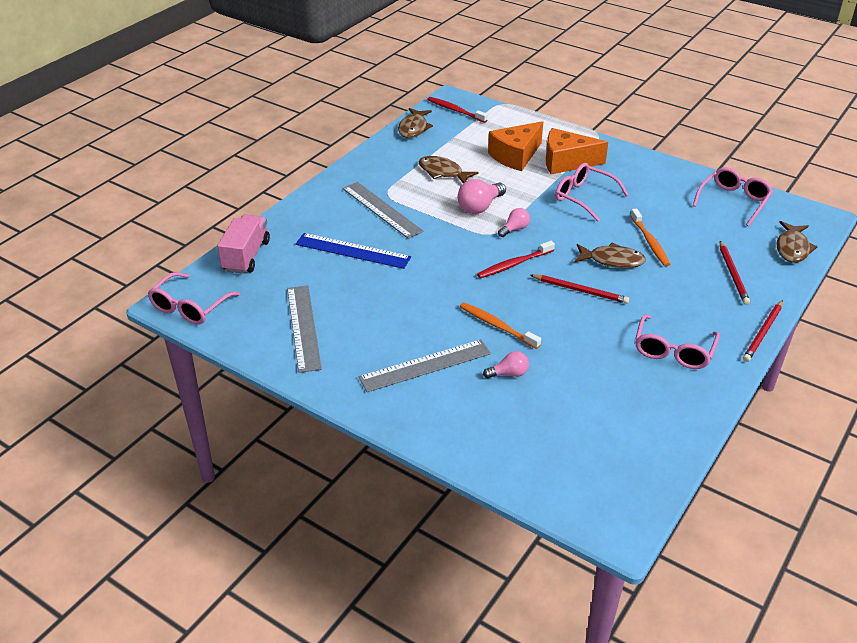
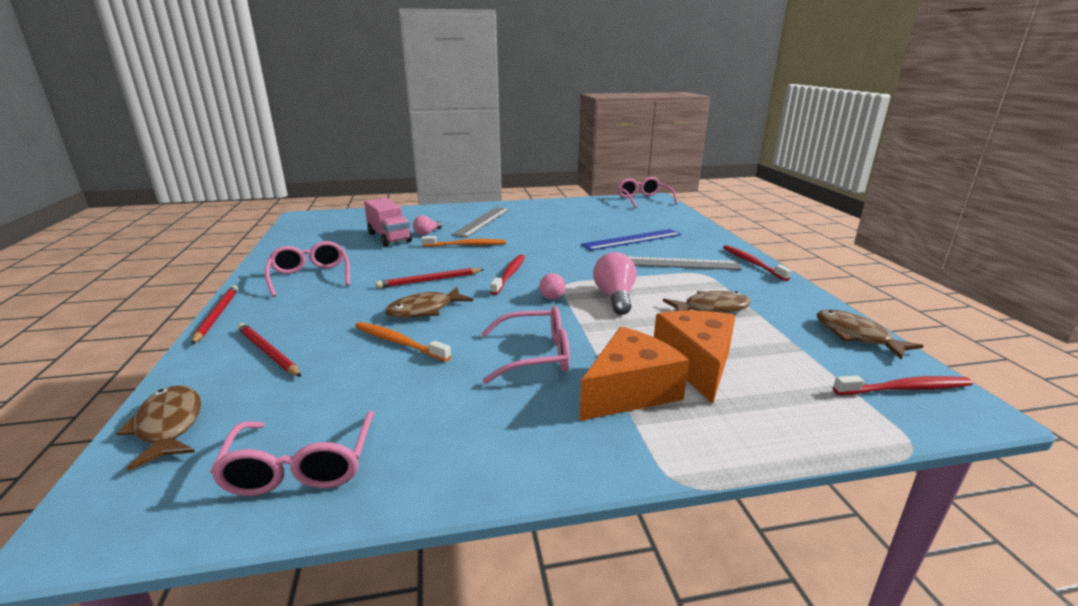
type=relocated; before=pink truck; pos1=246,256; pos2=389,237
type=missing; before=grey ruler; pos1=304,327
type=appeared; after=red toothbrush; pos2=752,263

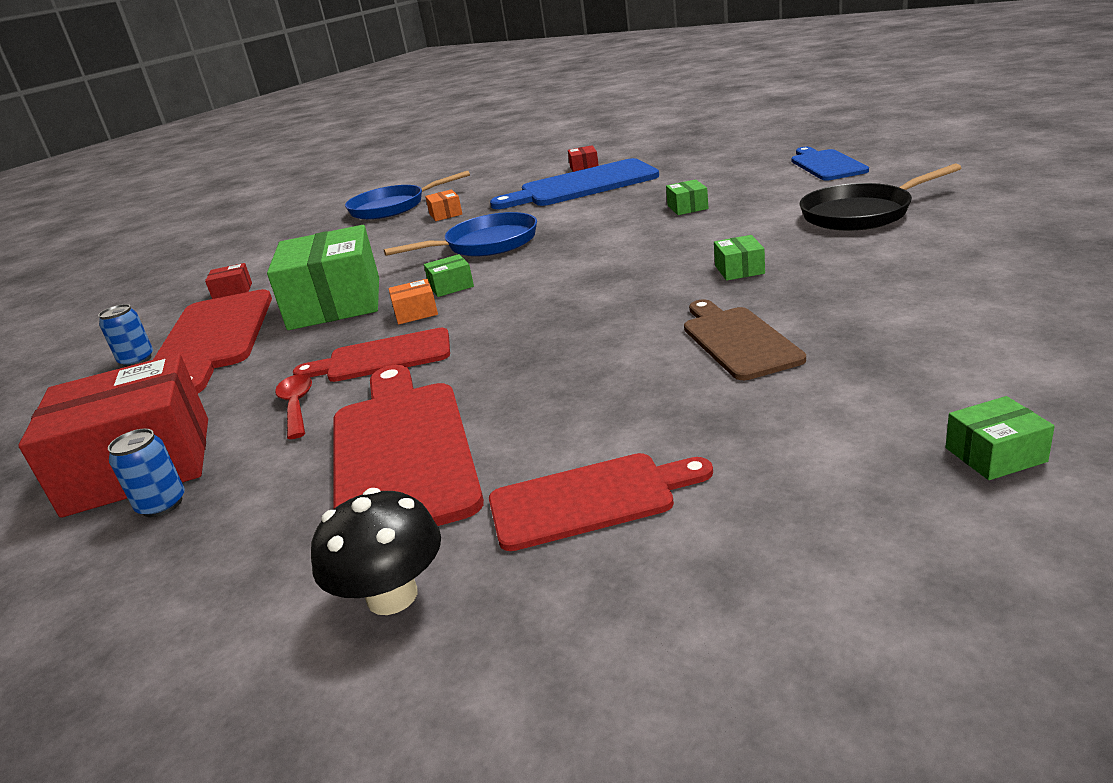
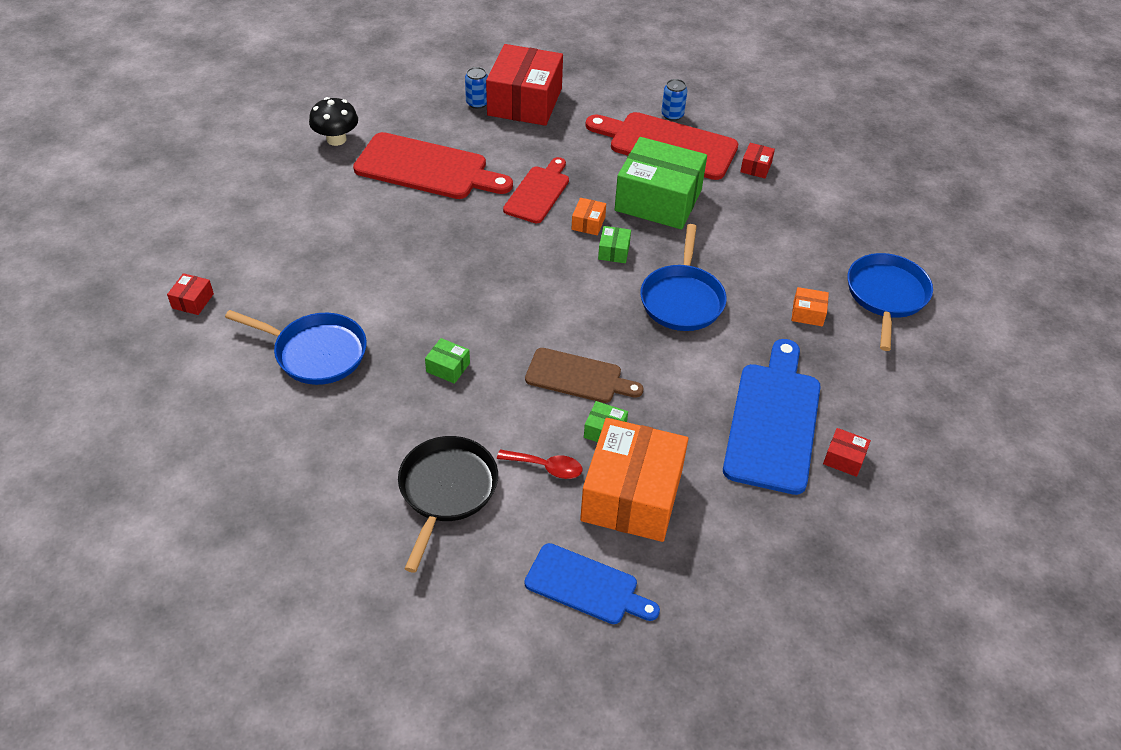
type=relocated; before=brown cutting board; pos1=737,340; pos2=578,377
type=relocated; before=red spoon; pos1=297,406; pos2=546,467
type=colour; before=green box; after=red box; pos1=995,455; pos2=193,301
type=missing; before=red cutting board; pos1=589,499
type=appeared; after=blue pan; pos2=316,353
type=appeared; after=orange box; pos2=632,495

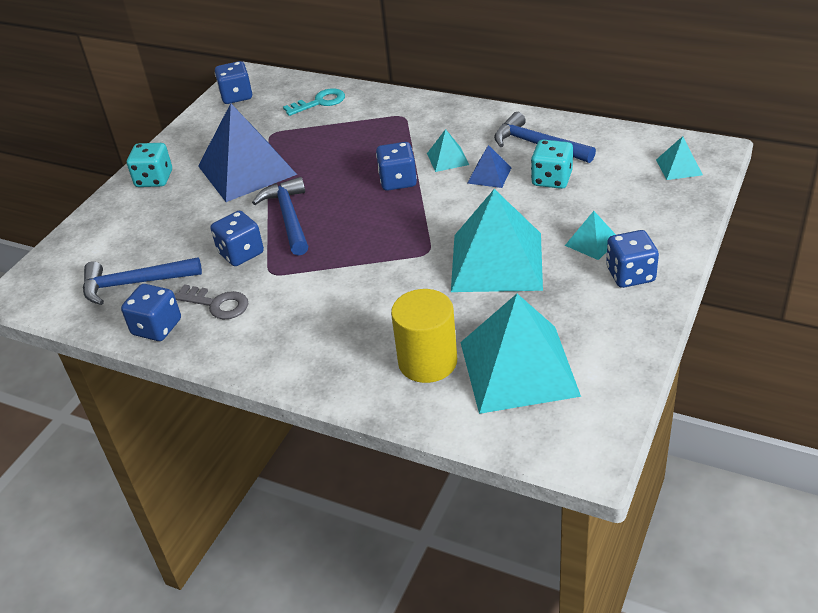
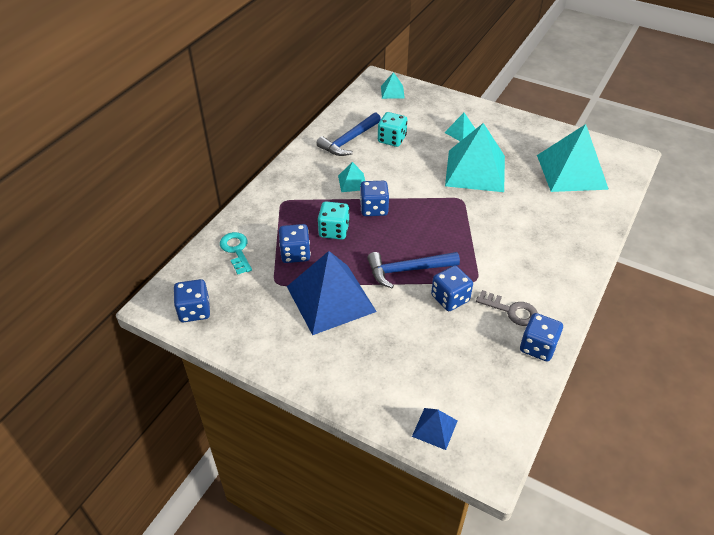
type=relocated; before=turquoise dice; pos1=154,179; pos2=334,231
type=relocated; before=blue pyramid; pos1=489,175; pos2=435,428
type=relocated; before=blue dice; pos1=630,275; pos2=295,254
type=missing; before=blue hammer; pos1=134,284
type=spun; before=grey key; pos1=217,304; pos2=511,311; turn=90
type=missing; before=yellow cylinder; pos1=427,362

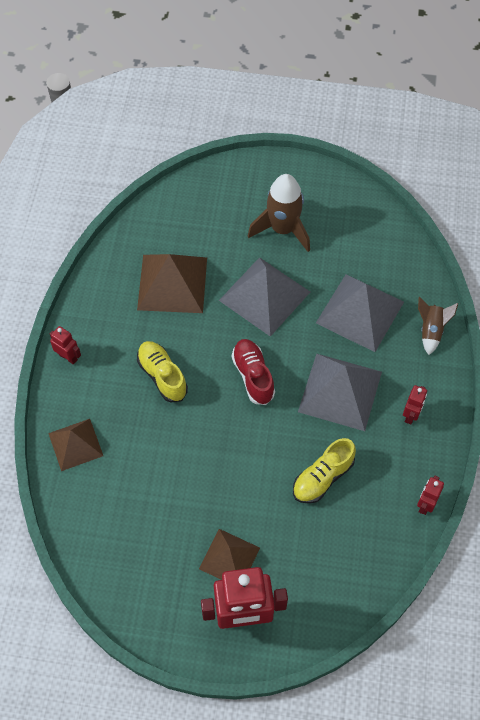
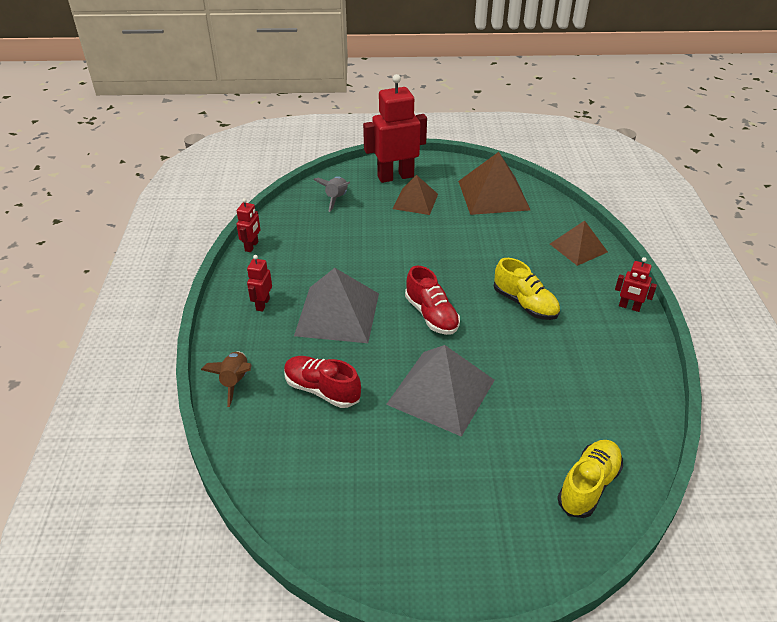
type=missing; before=brown rocket; pos1=282,229
type=relocated; before=brown pyramid; pos1=172,283; pos2=493,195
type=exchanged; before=grey pyramid; after=red shoe; pos1=360,312; pos2=322,390
type=relocated; before=yellow shoe; pos1=322,477; pos2=588,485
type=appeared; after=grey rocket; pos2=336,199

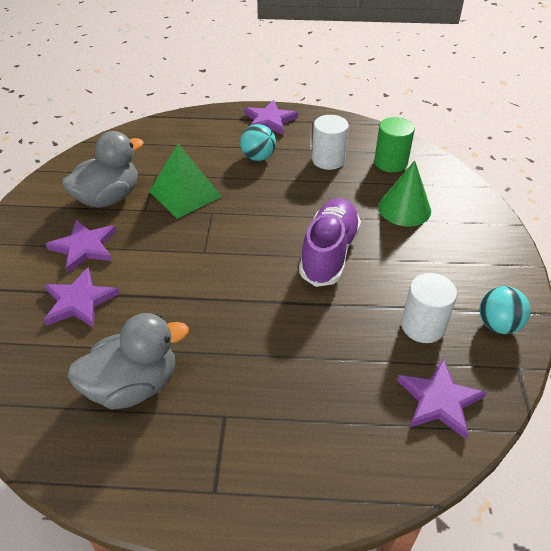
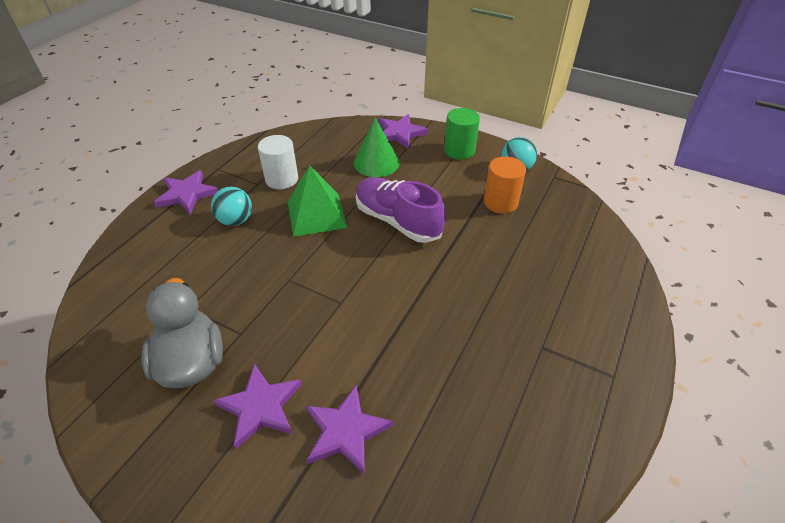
type=relocated; before=green cylinder; pos1=390,162; pos2=459,150
type=relocated; before=green pyramid; pos1=185,194; pos2=316,214
type=colour; before=white cylinder; after=orange cylinder; pos1=422,326; pos2=500,202
type=missing; before=grey duck; pos1=133,385
type=relocated; before=purple star; pos1=439,400; pos2=400,133

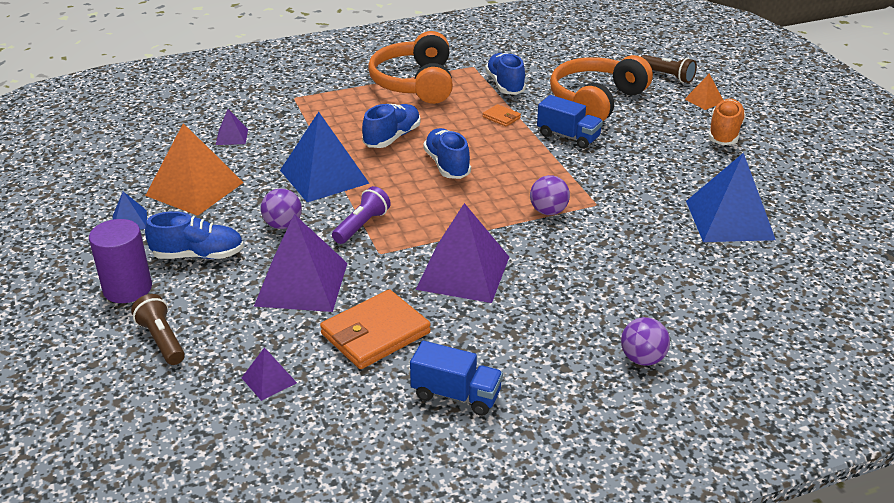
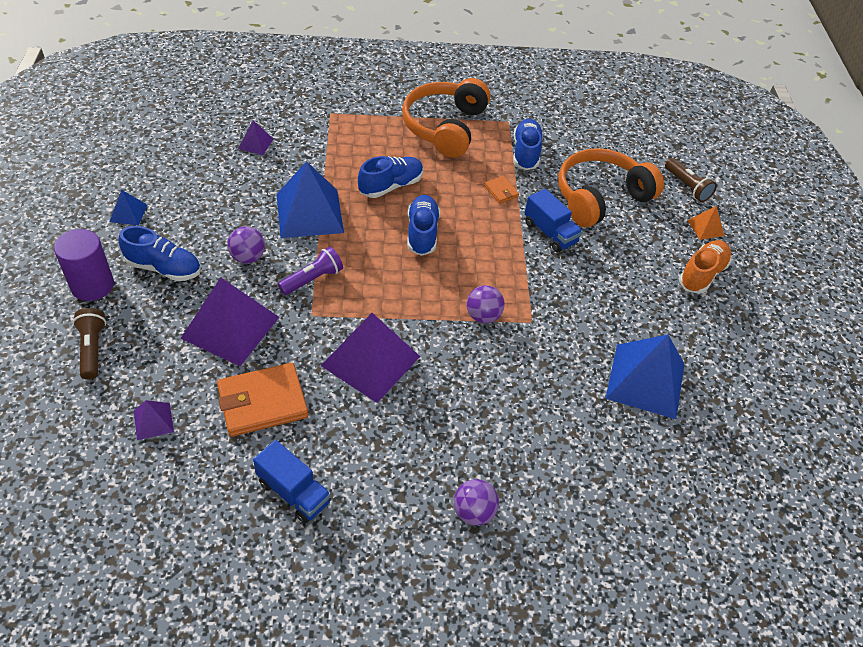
type=missing; before=orange pyramid; pos1=194,188

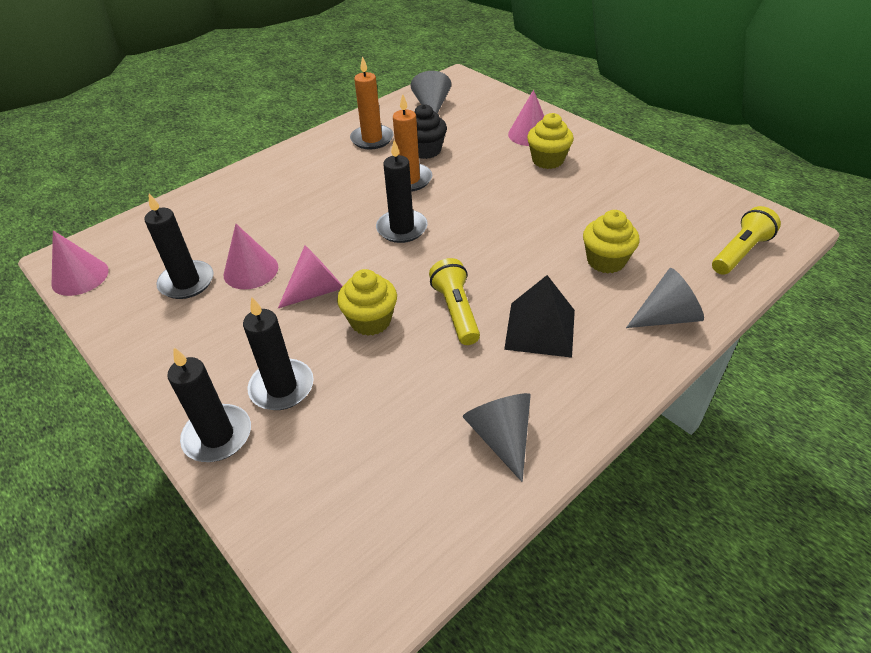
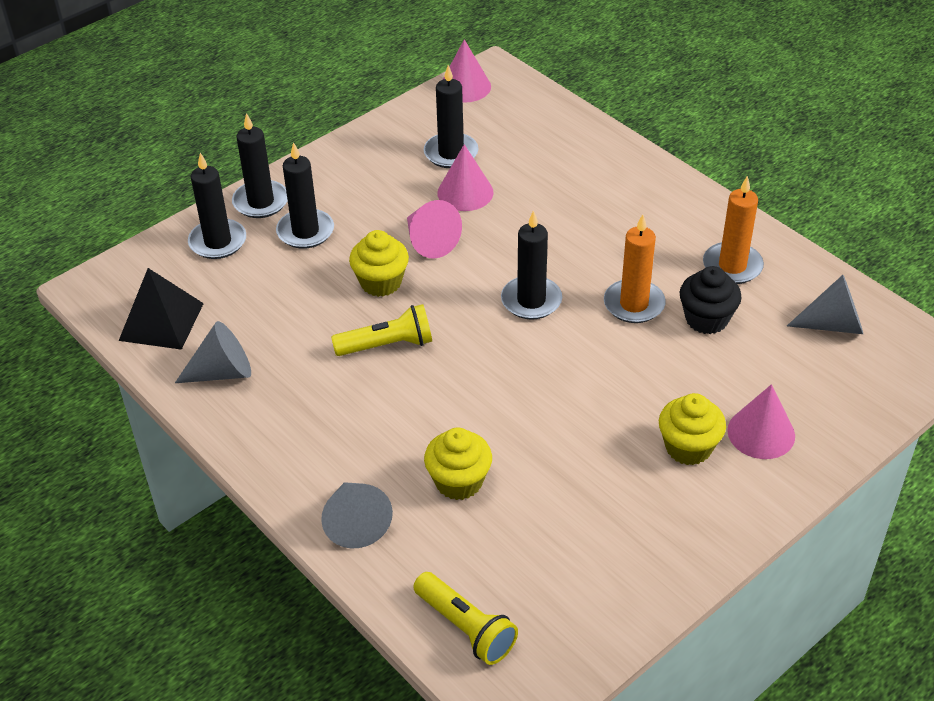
type=relocated; before=black pyramid; pos1=540,329; pos2=161,321
type=appeared; after=black candle; pos2=218,242

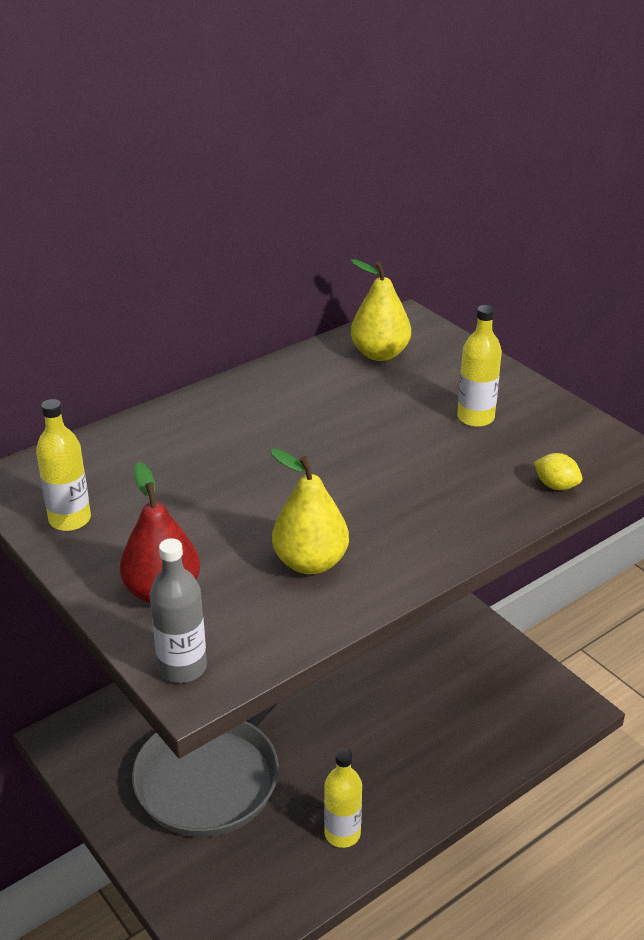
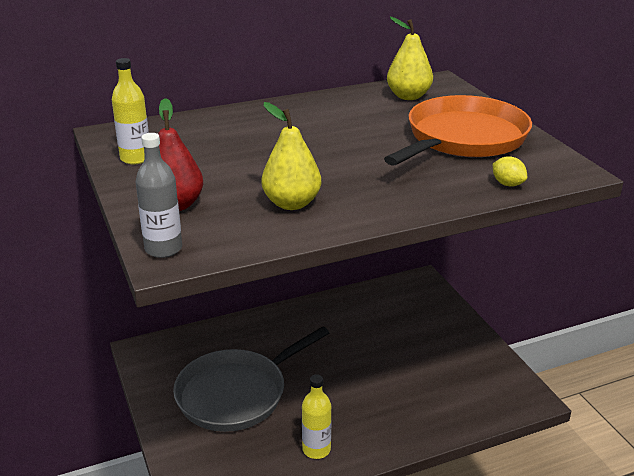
type=exchanged; before=yellow bottle; after=orange pan; pos1=475,418; pos2=463,138

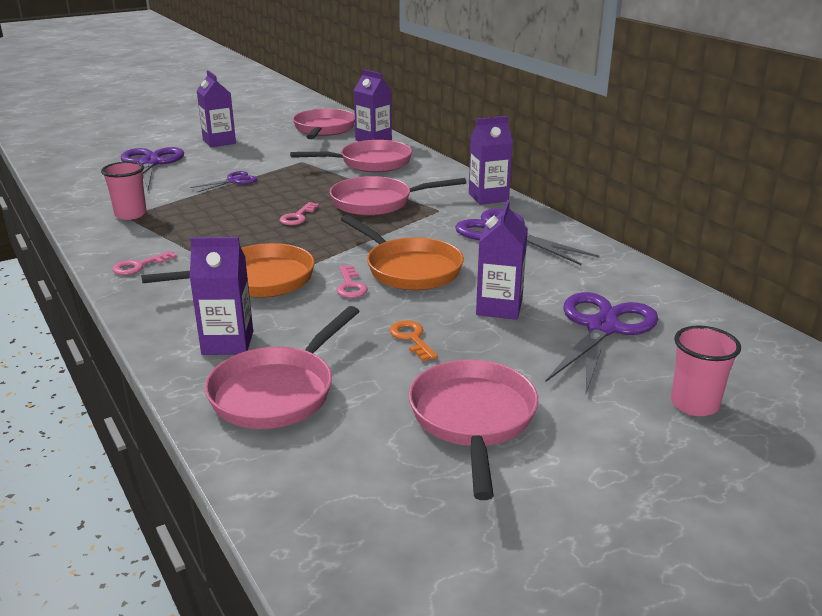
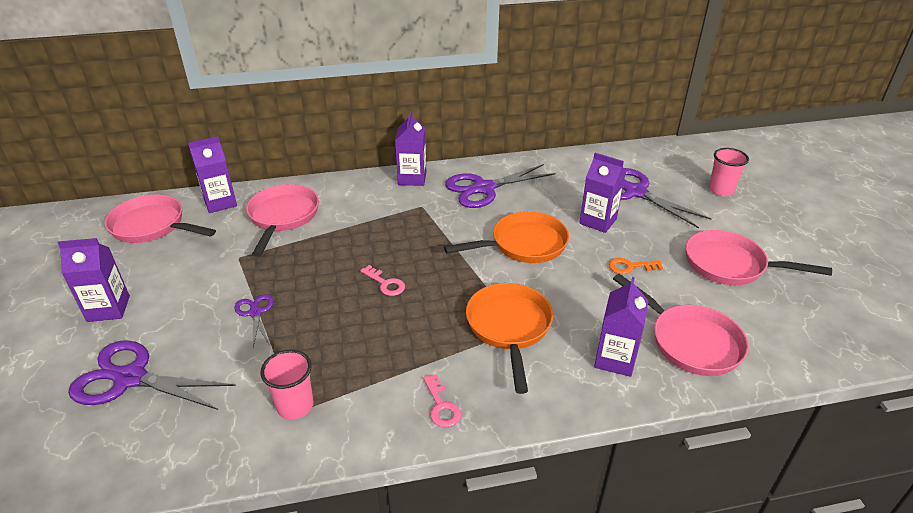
type=missing; before=pink pan; pos1=377,202
type=missing; before=pink key; pos1=350,286

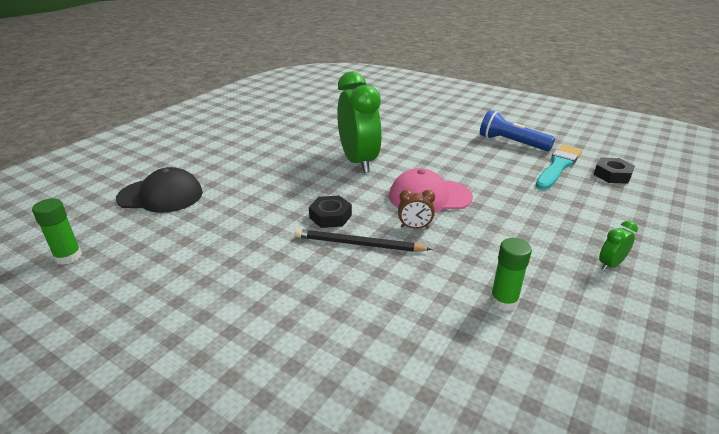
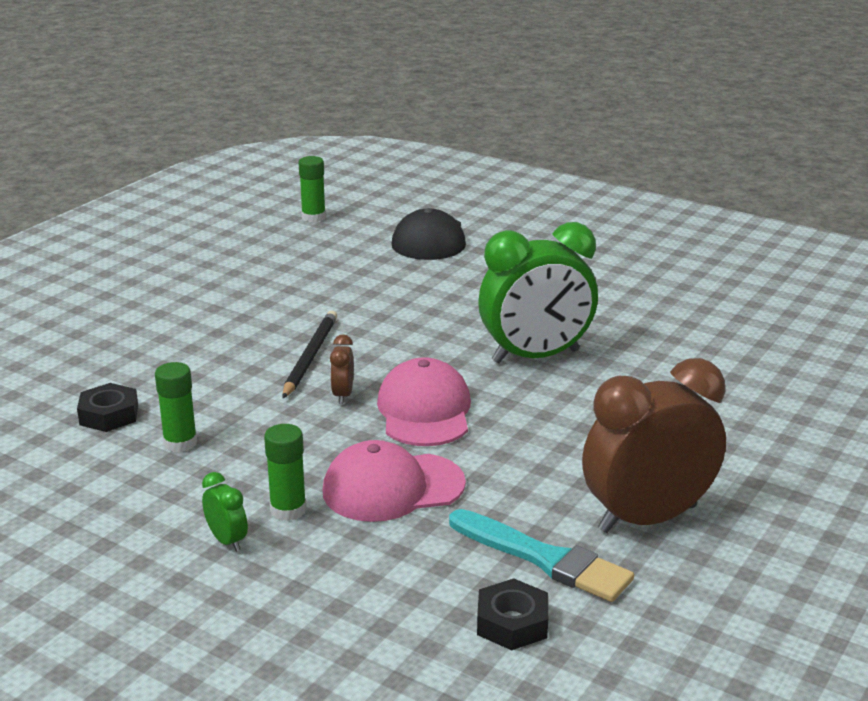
type=exchanged; before=blue flashlight; after=brown clock; pos1=511,143; pos2=647,518
type=relocated; before=black nut; pos1=330,216; pos2=109,415
type=appeared; after=green glue stick; pos2=288,510
type=appeared; after=pink cap; pos2=392,487

